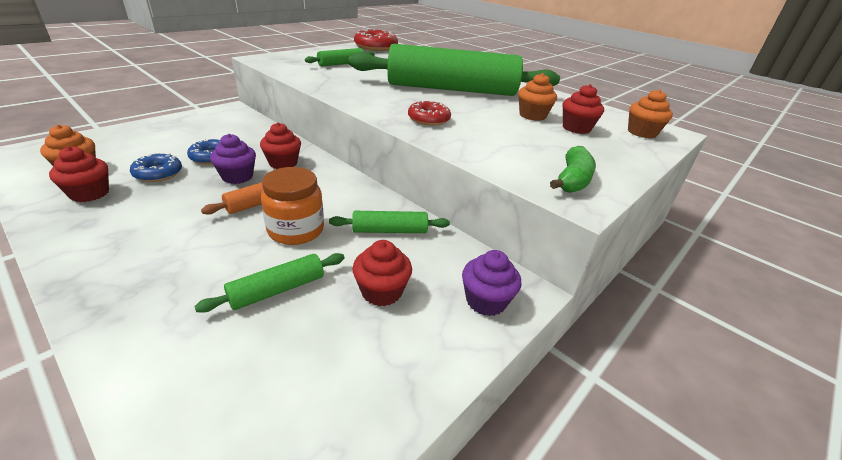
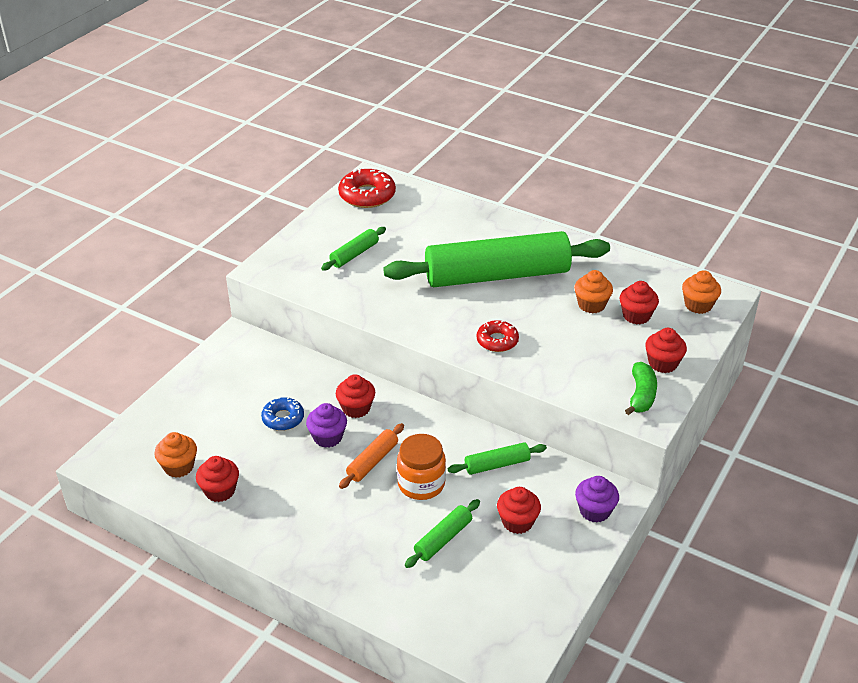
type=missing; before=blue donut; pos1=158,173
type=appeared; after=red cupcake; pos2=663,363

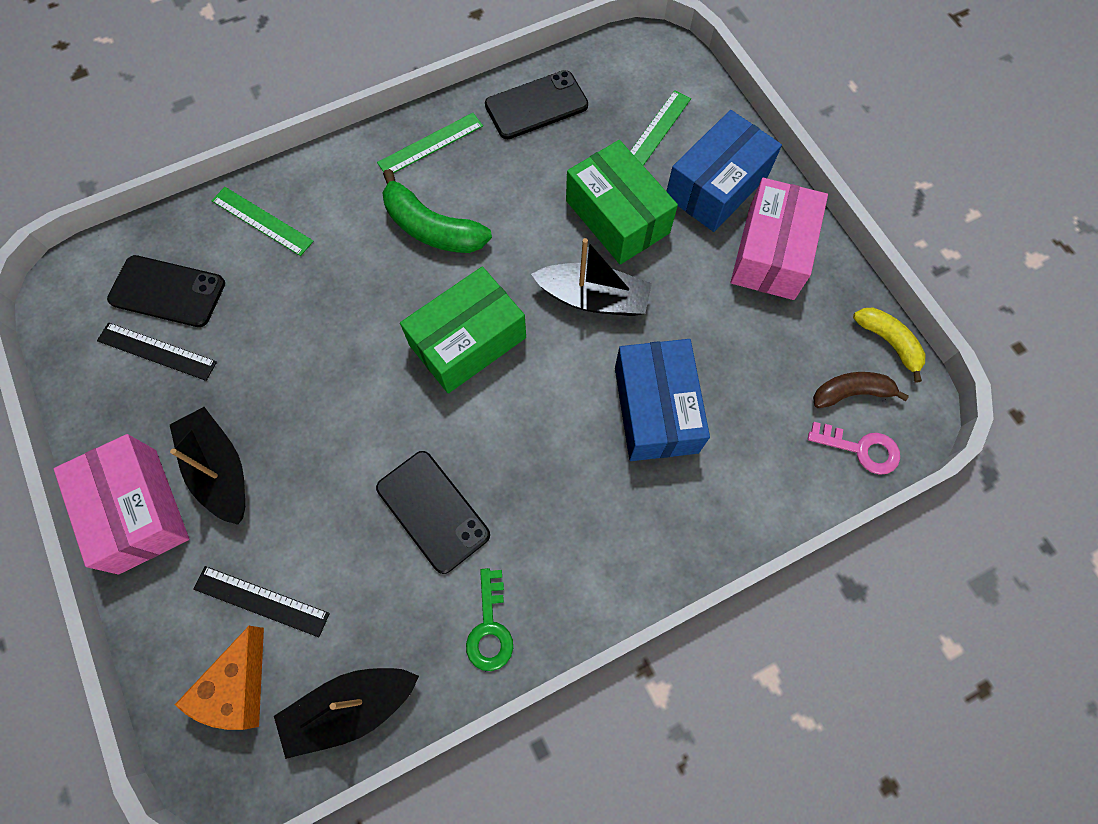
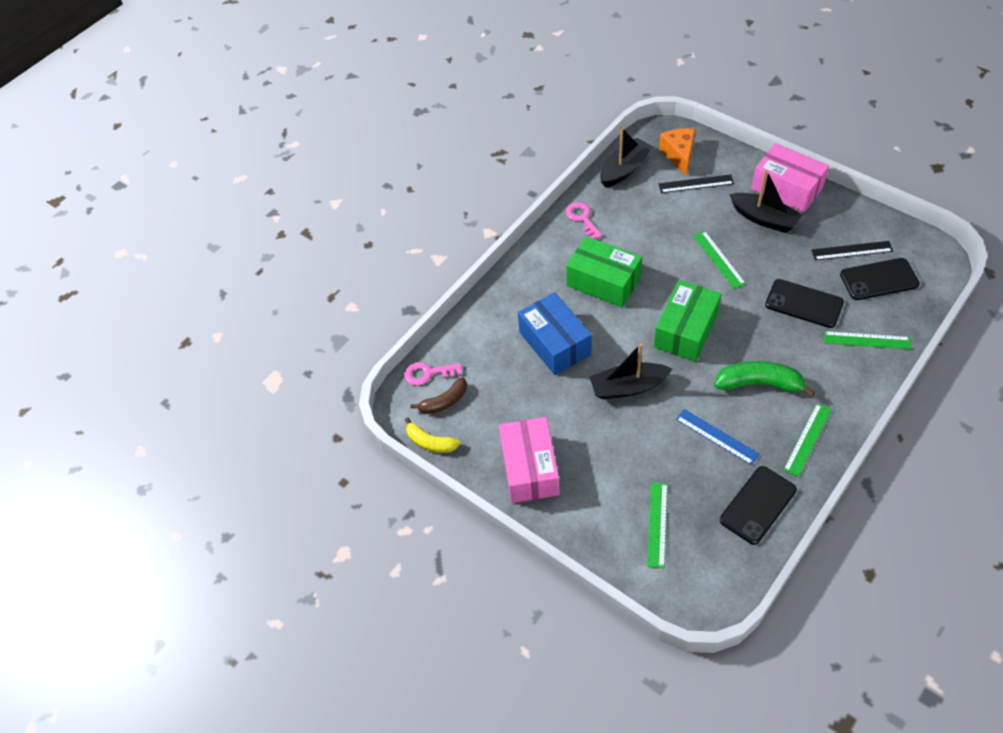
type=missing; before=blue box; pos1=716,186
type=relocated; before=green box; pos1=617,216; pos2=603,282
type=relocated; before=black phone; pos1=433,511; pos2=804,304
type=colour; before=green key; after=pink key; pos1=490,627; pos2=582,219
type=appeared; after=green ruler; pos2=718,259
type=appeared; after=blue ruler; pos2=717,436

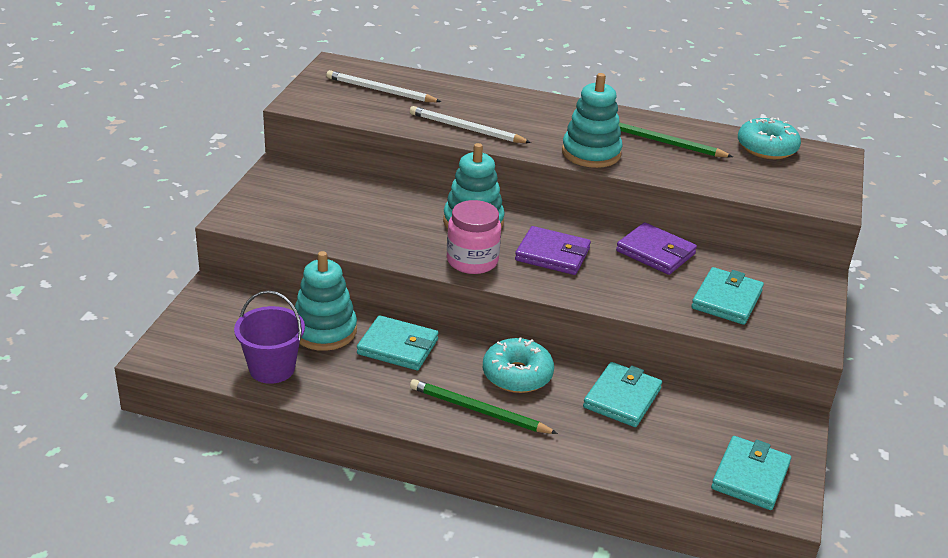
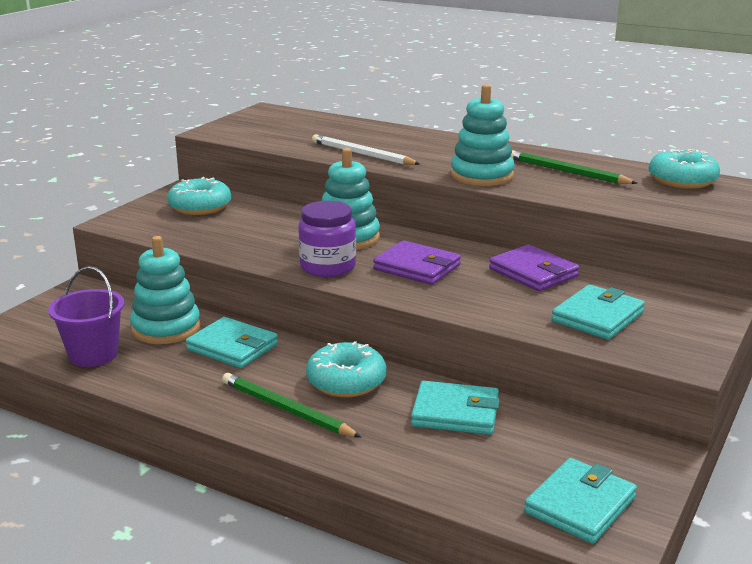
type=missing; before=white pencil; pos1=380,91
type=colour; before=pink jar; after=purple jar; pos1=472,261; pos2=328,267
type=spun; before=turquoise wallet; pos1=622,398; pos2=455,413; turn=60
type=appeared; after=turquoise donut; pos2=200,207

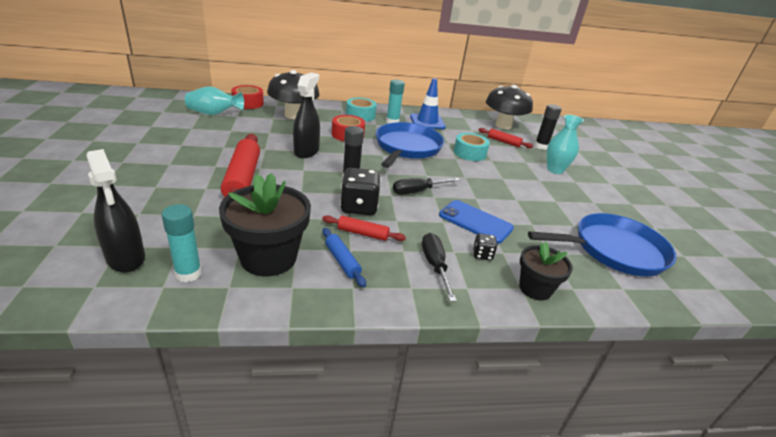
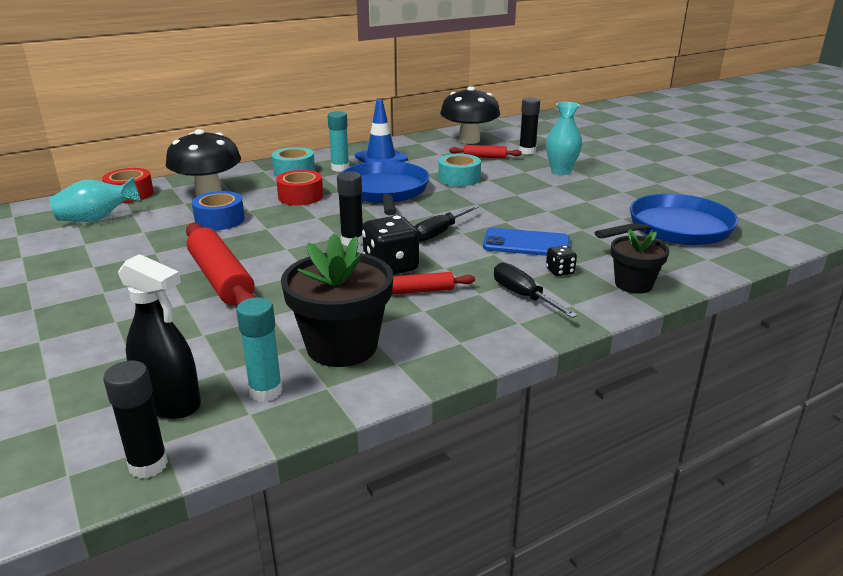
type=missing; before=black spray bottle; pos1=306,151
type=missing; before=blue rolling pin; pos1=342,261
type=appeared; after=blue tape; pos2=220,220
type=appeared; after=black glue stick; pos2=148,465

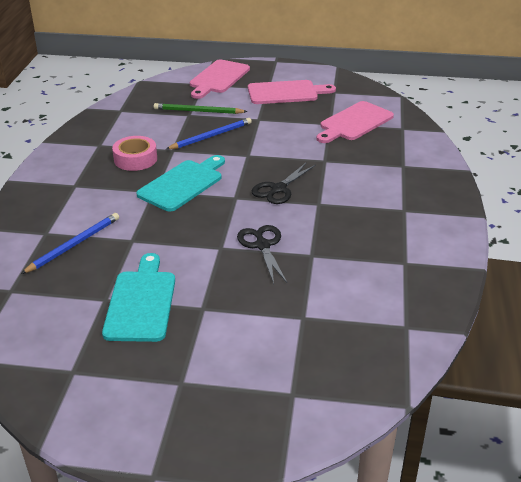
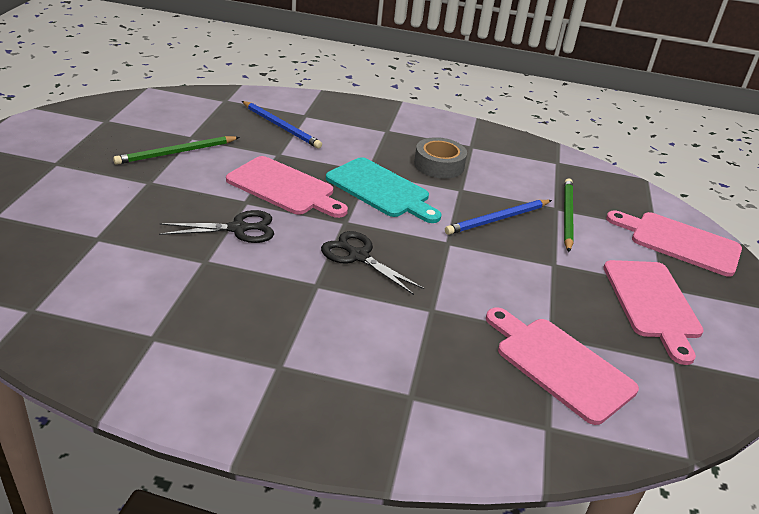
type=spun; before=blue pencil; pos1=211,136; pos2=498,219; turn=90
type=colour; before=pink tape; after=grey tape; pos1=135,159; pos2=439,165
type=exchanged; before=turquoise cutting board; after=green pencil; pos1=141,302; pos2=176,153
type=appeared; after=pink cutting board; pos2=284,188

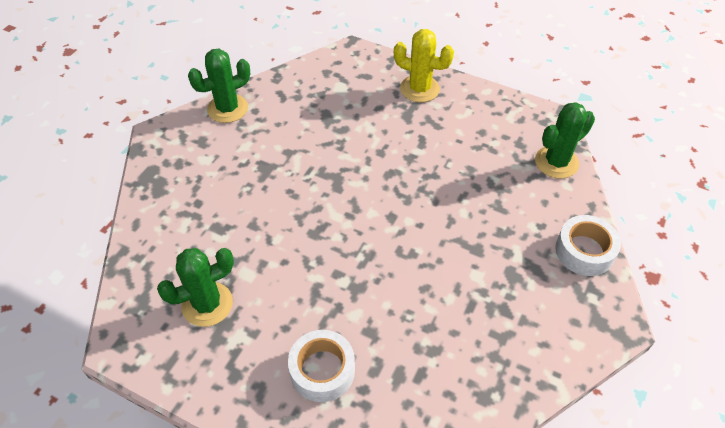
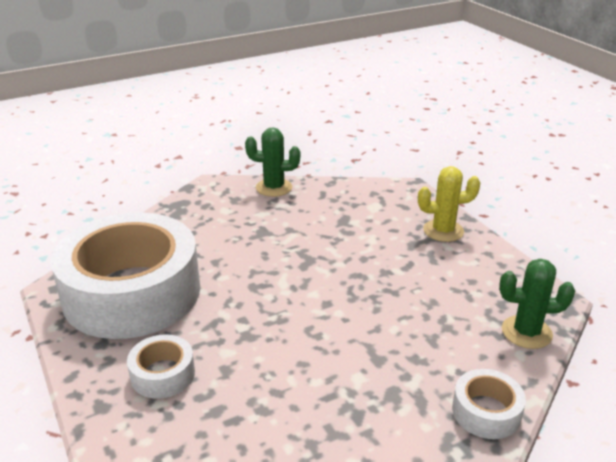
type=spun; before=yellow cactus; pos1=419,89; pos2=443,231; turn=-60
type=exchanged; before=green cactus; after=white tape; pos1=207,304; pos2=132,292

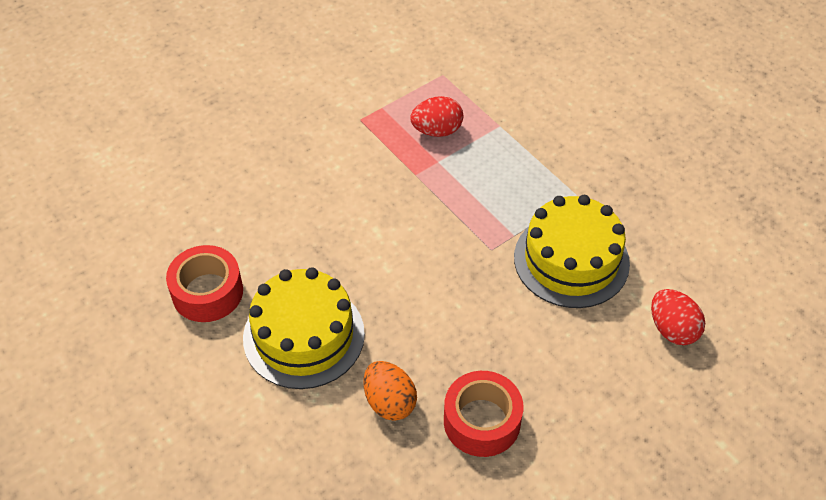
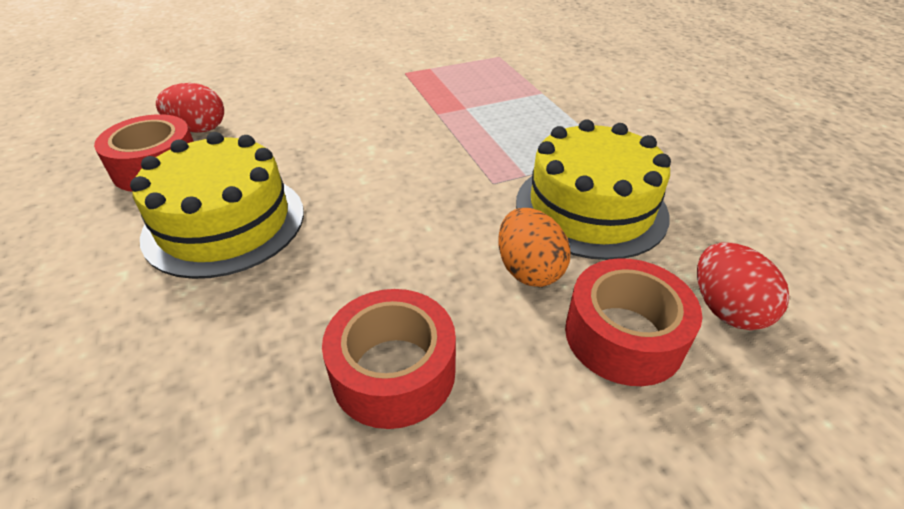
type=relocated; before=red egg; pos1=437,130; pos2=199,129
type=relocated; before=orange egg; pos1=389,402; pos2=528,270
type=appeared; after=red tape; pos2=623,336

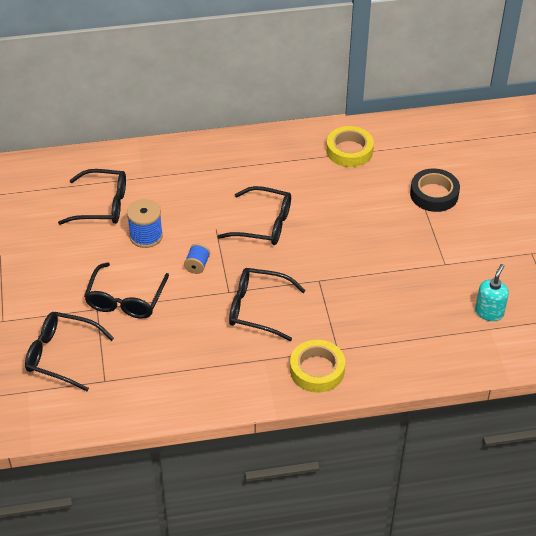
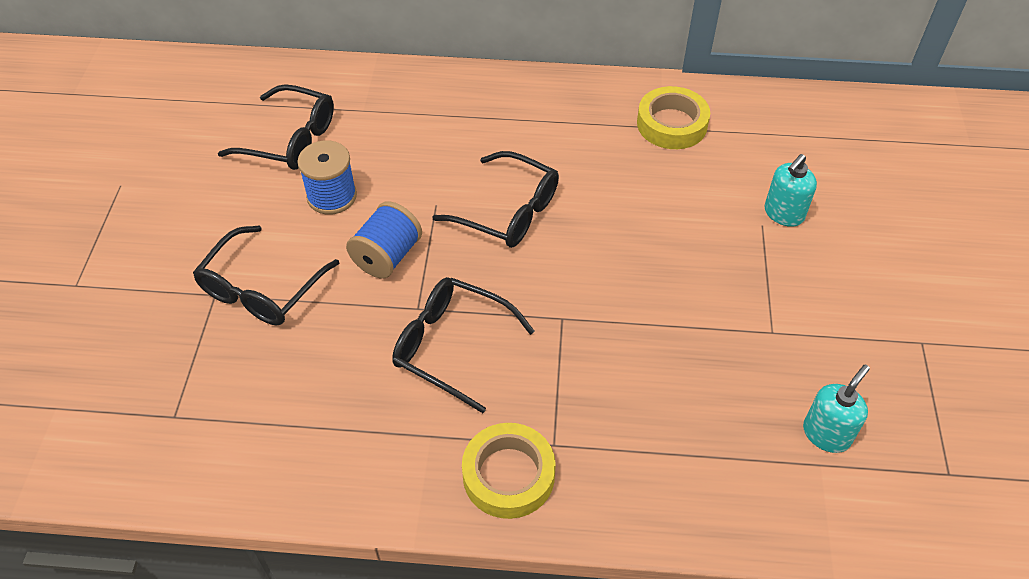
type=exchanged; before=black tape; after=turquoise soap dispenser; pos1=434,194; pos2=783,214
type=size; before=blue spool; pos1=197,265; pos2=387,256; scale=1.63
type=missing; before=black glasses; pos1=61,355

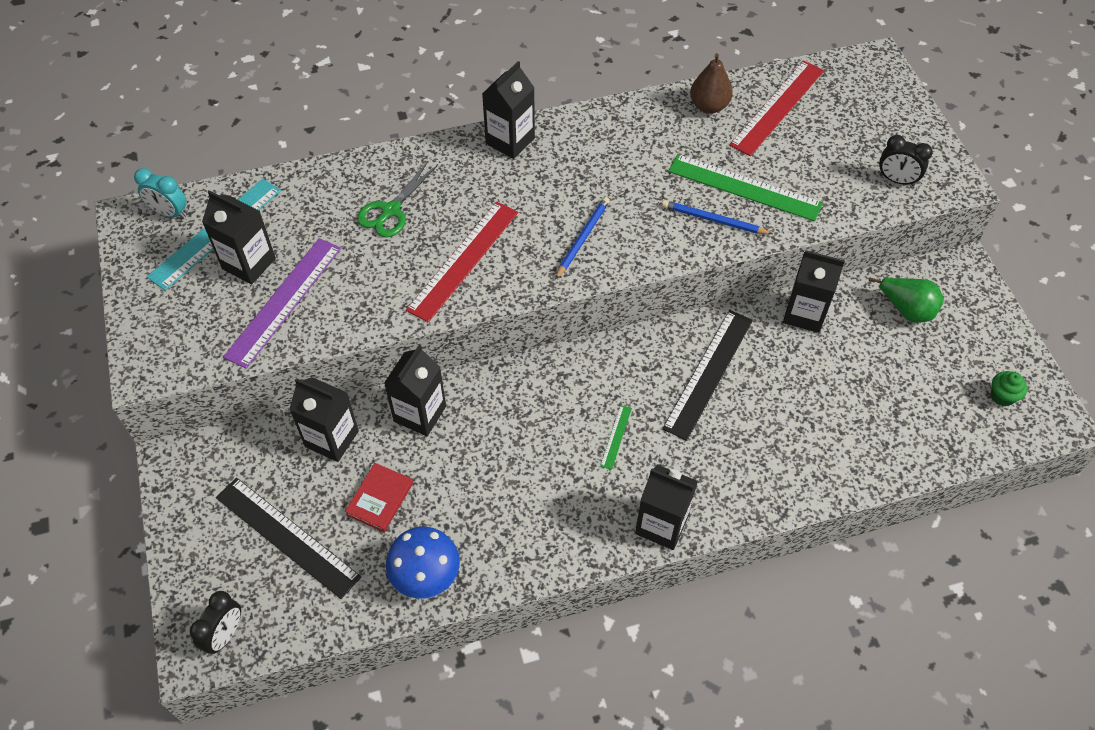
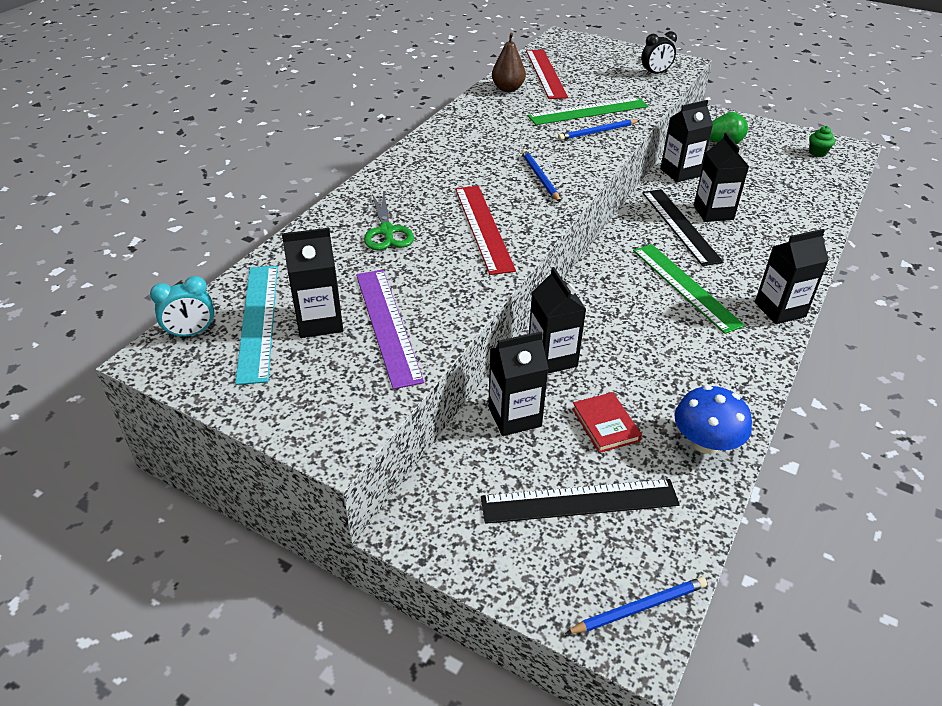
type=relocated; before=black carton; pos1=510,141; pos2=713,212
type=size; before=green ruler; pos1=616,437; pos2=685,286; scale=2.27
type=exchanged; before=black clock; after=blue pencil; pos1=225,634; pos2=639,607

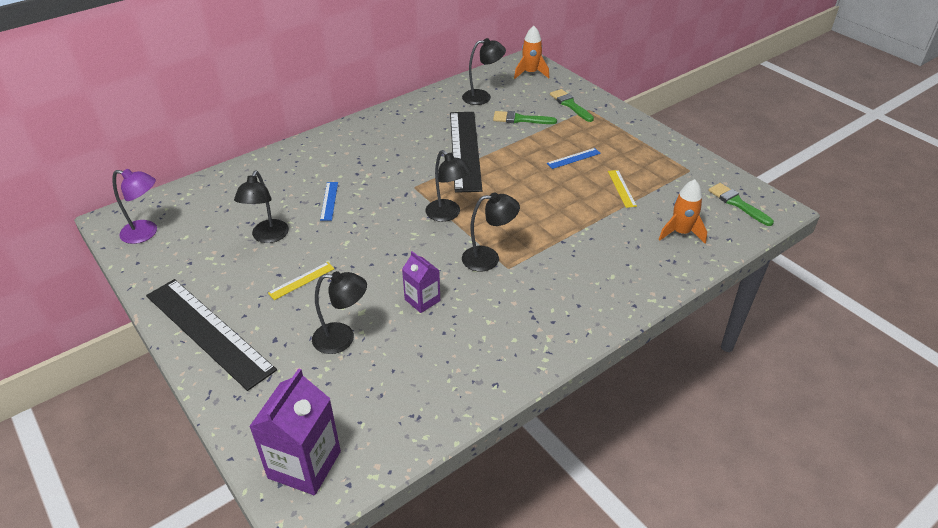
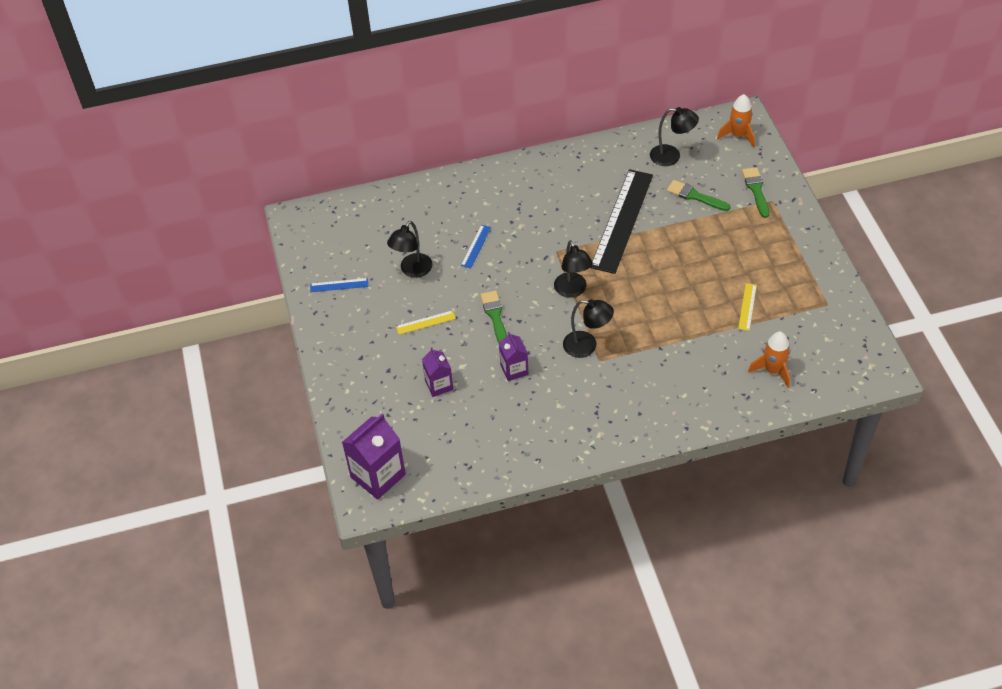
type=relocated; before=blue ruler; pos1=573,158; pos2=339,285
type=missing; before=purple lamp; pos1=146,233
type=relocated; before=green brush; pos1=737,203; pos2=495,316
type=exchanged; before=black lamp; after=purple carton; pos1=342,338; pos2=439,385
type=missing; before=black ruler; pos1=208,331

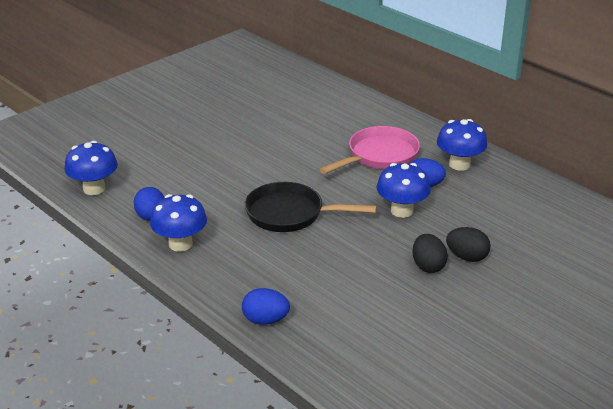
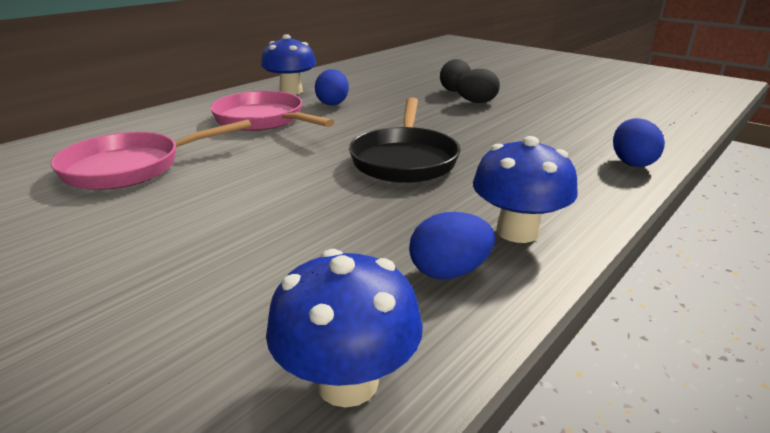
type=missing; before=blue mushroom; pos1=402,211
type=appeared; after=pink pan; pos2=131,167

